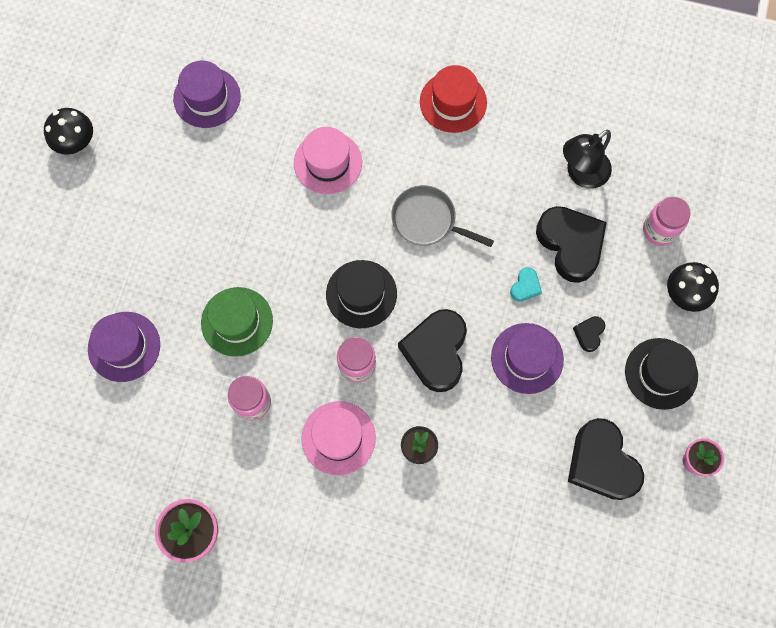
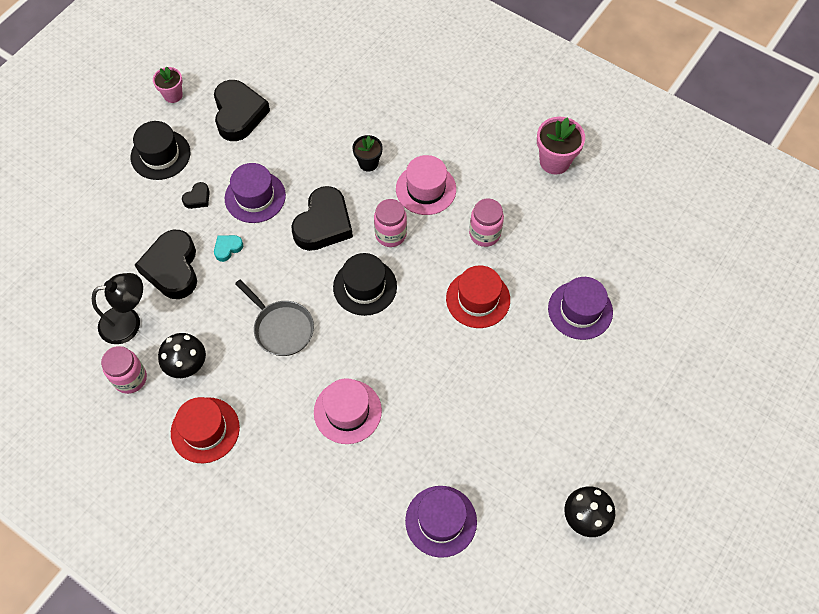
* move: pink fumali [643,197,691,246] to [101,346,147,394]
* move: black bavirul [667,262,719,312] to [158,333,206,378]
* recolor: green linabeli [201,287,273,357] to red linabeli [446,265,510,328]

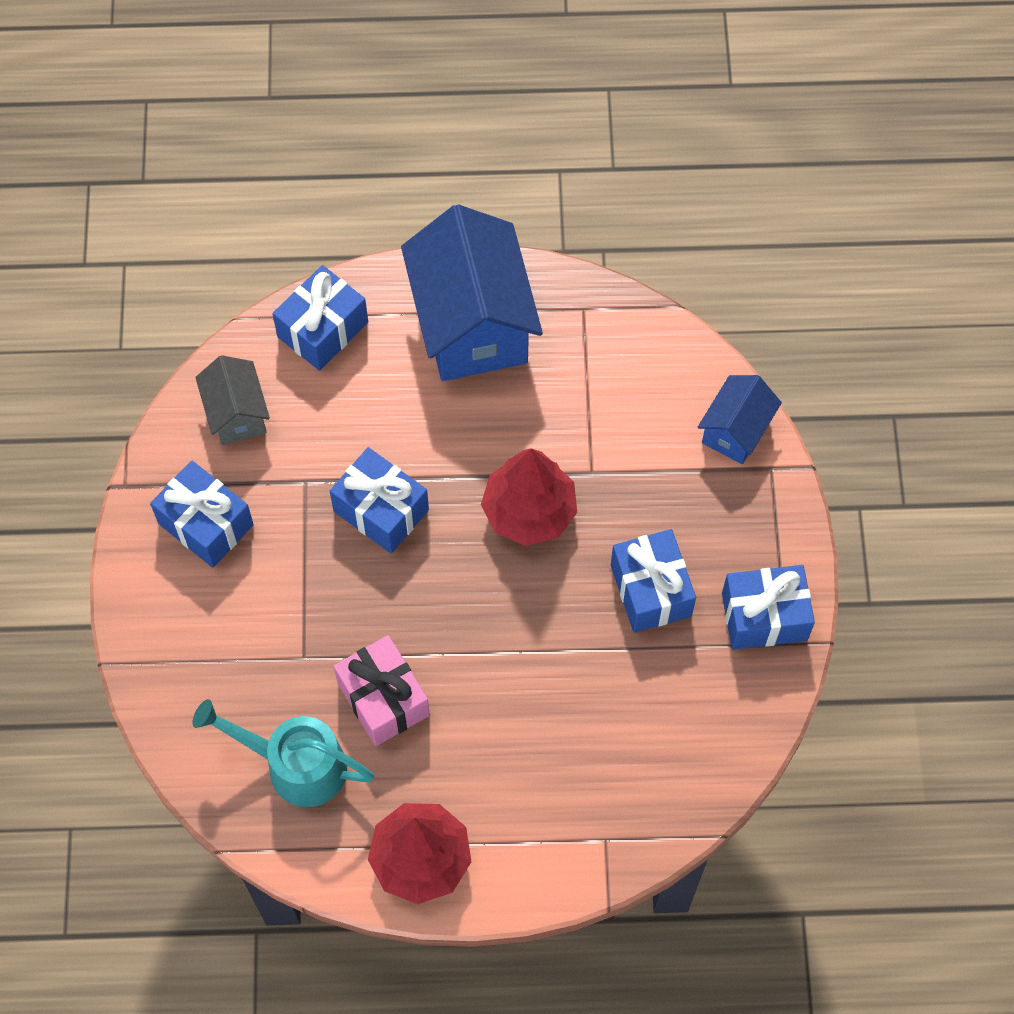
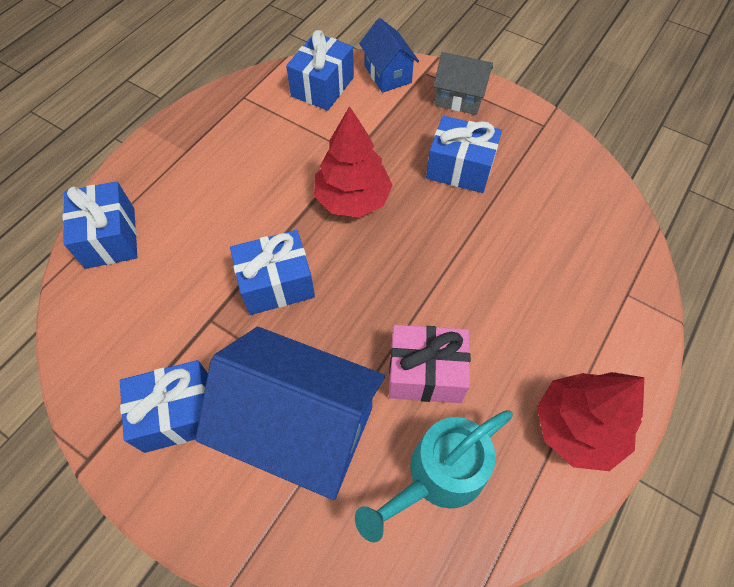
* move: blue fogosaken [401,204,543,381] to [196,327,385,500]
* move: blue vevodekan [722,565,815,650] to [286,30,354,111]
* move: grey fogosaken [195,355,270,445] to [433,52,493,115]

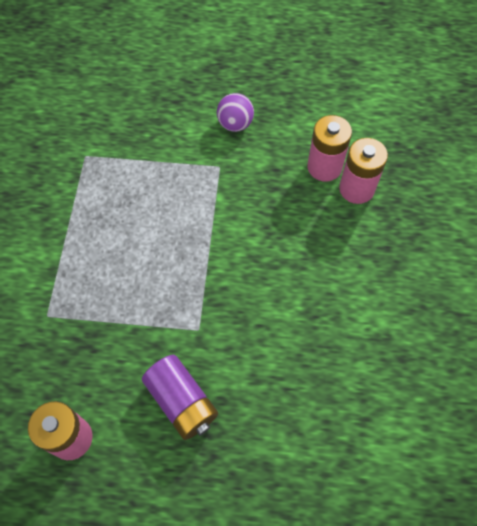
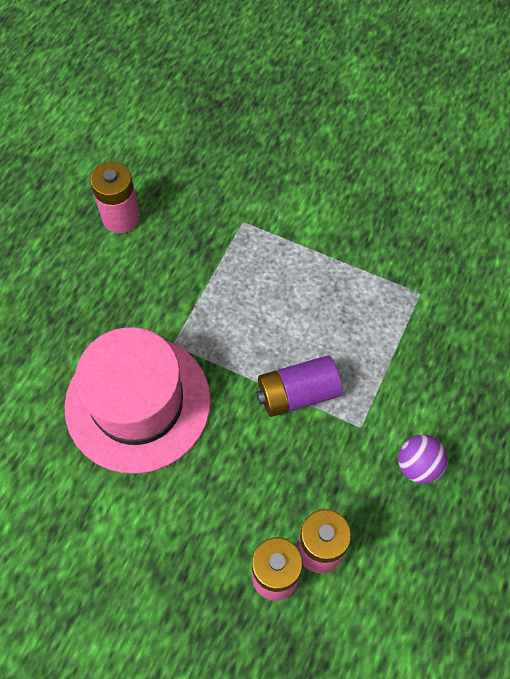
* insert: pink linabeli [64,327,211,474]
* move: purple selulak [142,355,218,440] to [256,355,342,417]

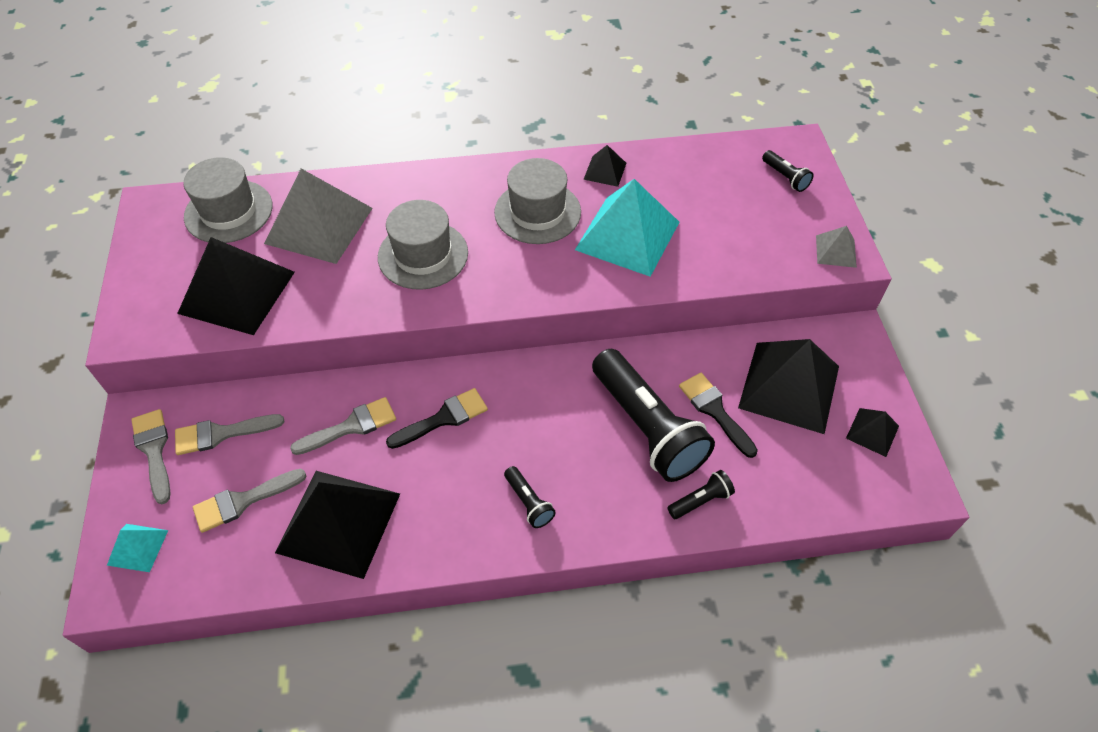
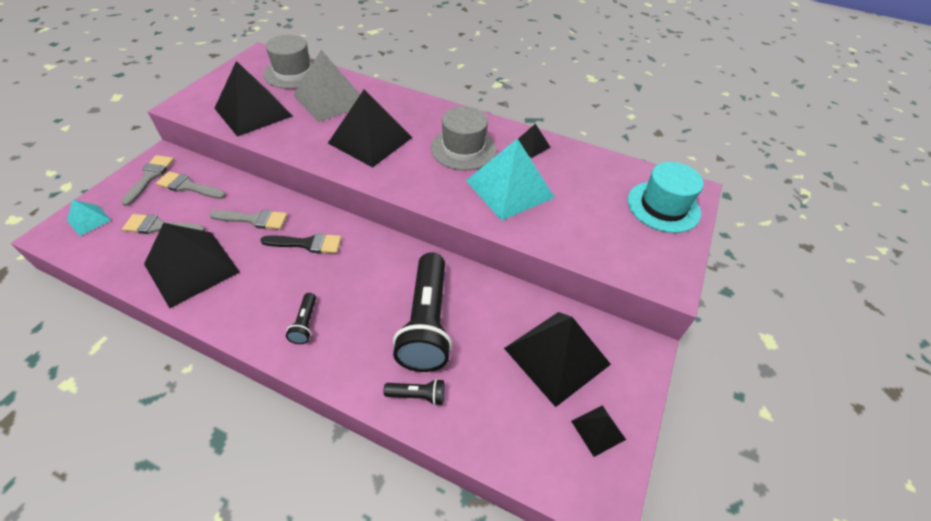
* replace: grey linabeli [378,200,468,290] to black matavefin [328,90,413,168]
* replace: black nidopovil [762,150,814,192] to turquoise linabeli [628,162,704,233]
* delete: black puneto [679,373,758,458]
* delete: grey matavefin [816,226,857,268]

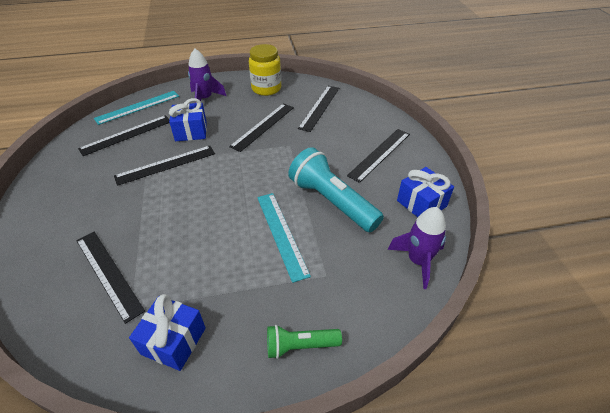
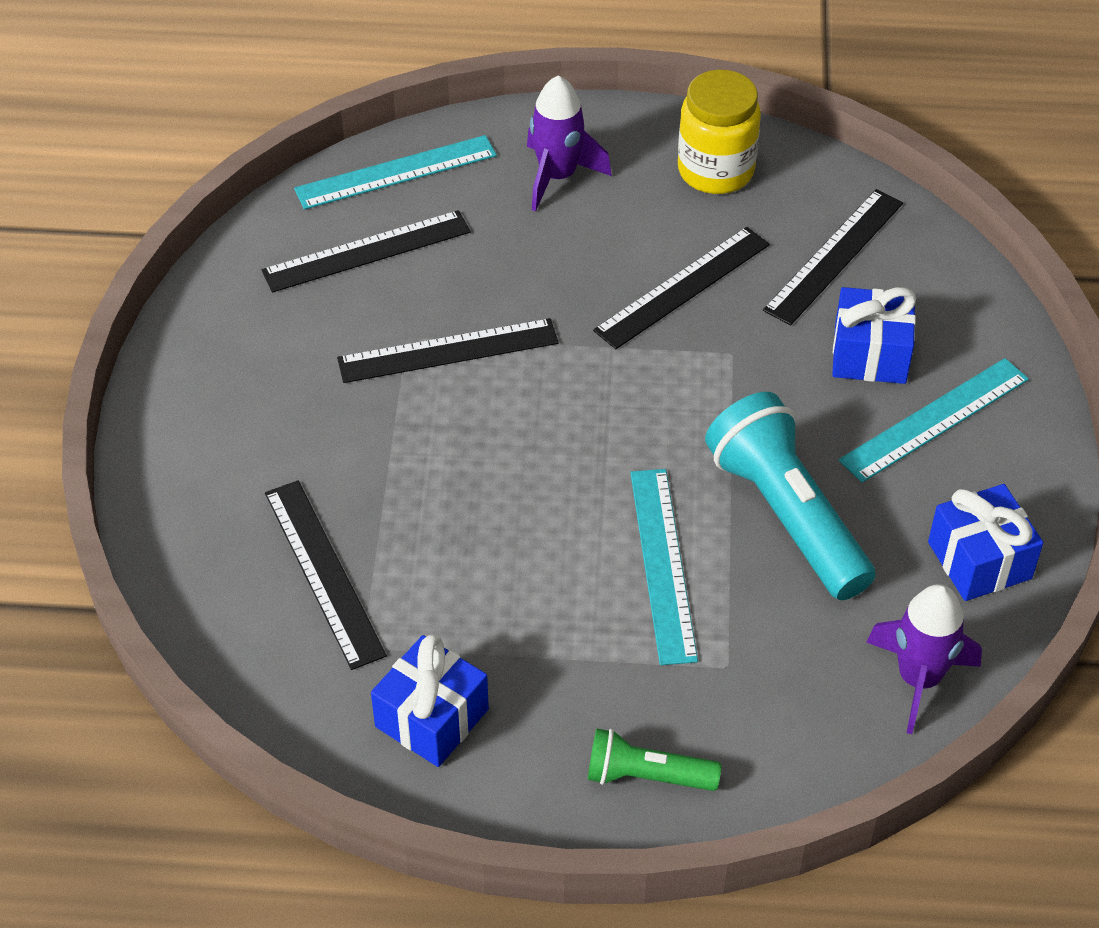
* move: blue vevodekan [169,98,207,141] to [832,287,916,384]
* recolor: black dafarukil [347,129,410,183] to turquoise dafarukil [839,358,1029,483]

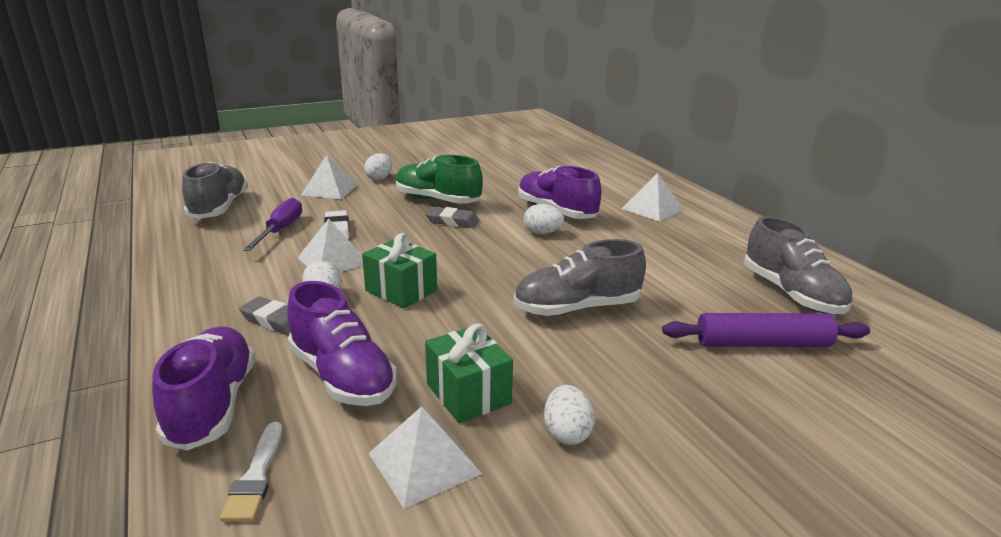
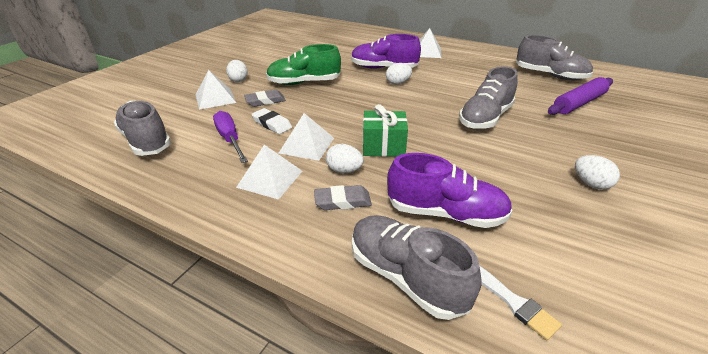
* move: white matavefin [368,406,482,509] to [236,145,302,200]
* move: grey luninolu [425,207,479,228] to [244,90,286,107]
* recolor: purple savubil [152,326,255,450] to grey savubil [352,215,482,320]
* delete: green vevodekan [425,323,513,423]

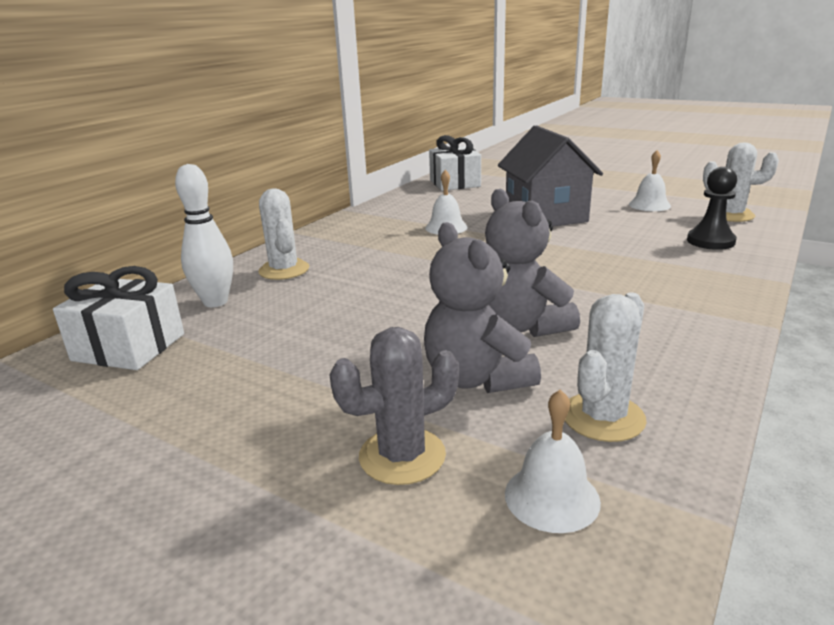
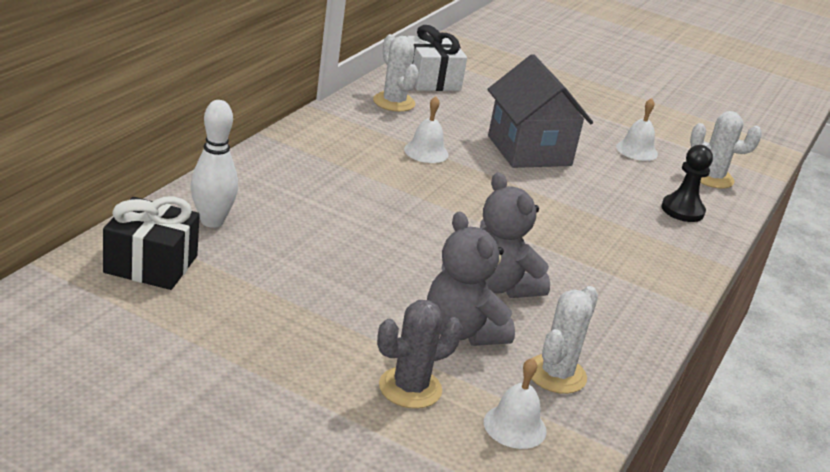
* recolor: white vevodekan [53,266,184,370] to black vevodekan [103,196,200,290]
* move: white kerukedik [258,188,309,280] to [373,34,419,112]

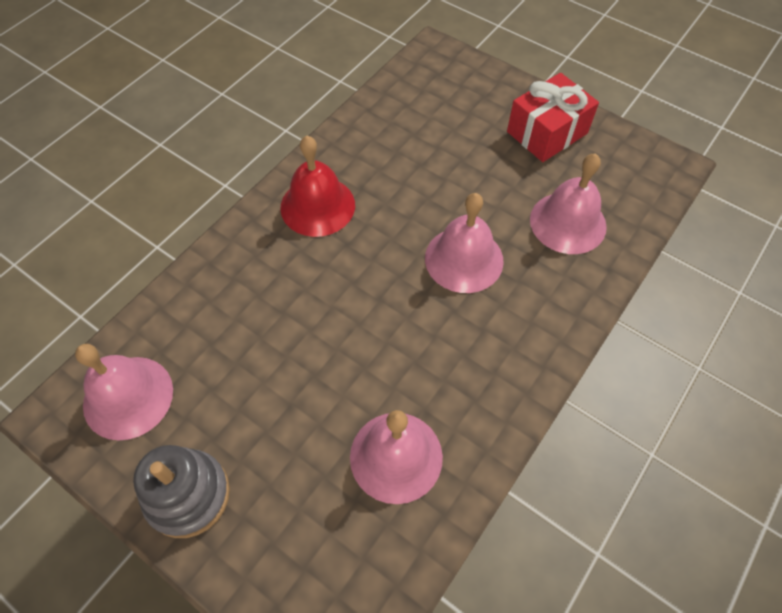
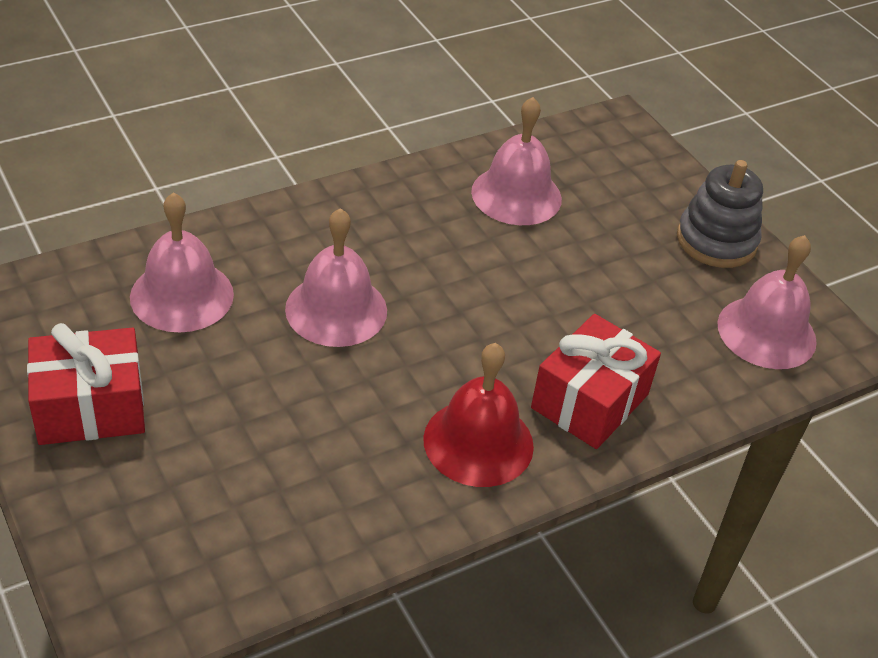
* insert: red vevodekan [531,314,661,449]

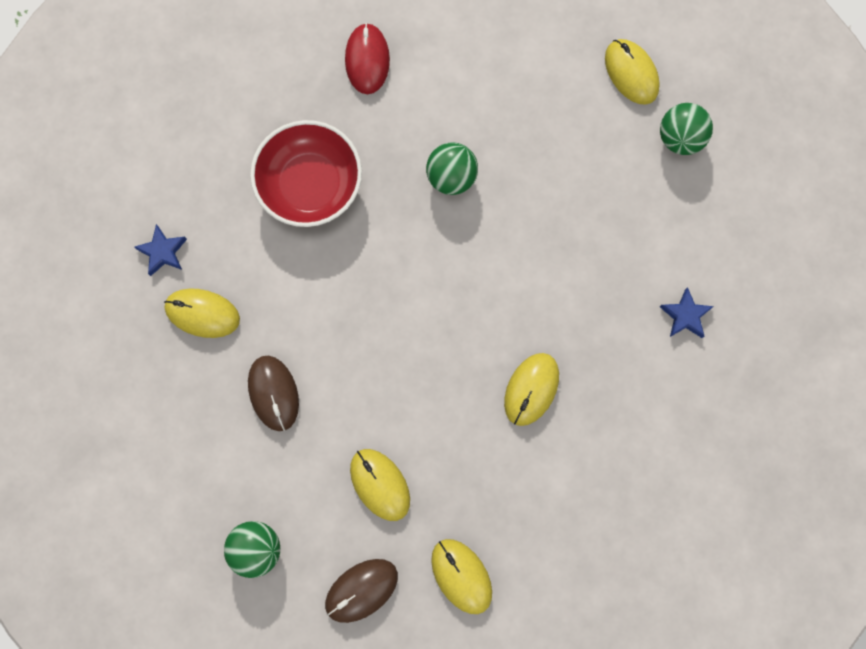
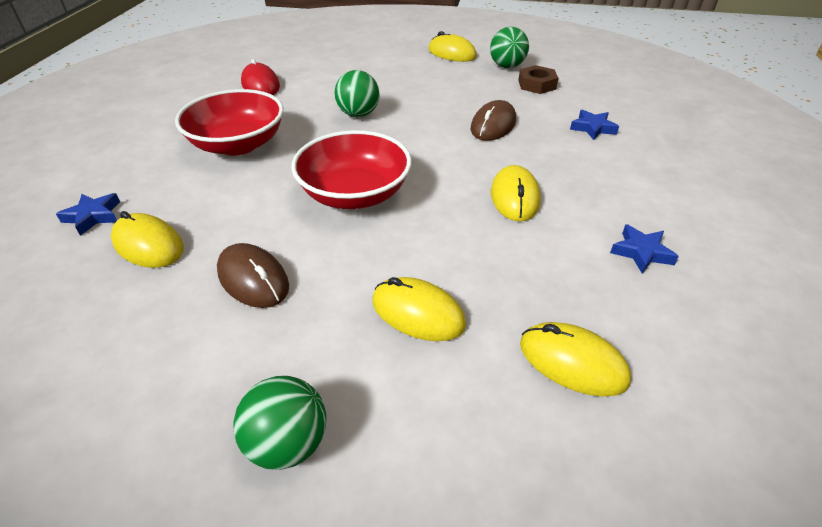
* rotate: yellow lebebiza [164,288,240,338] = [111,211,184,268] 45 degrees clockwise
* insert: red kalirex [291,130,412,209]
* move: brown lebebiza [325,559,398,623] to [471,100,516,141]
* insert: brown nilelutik [518,65,558,94]
* insert: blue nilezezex [610,224,679,274]

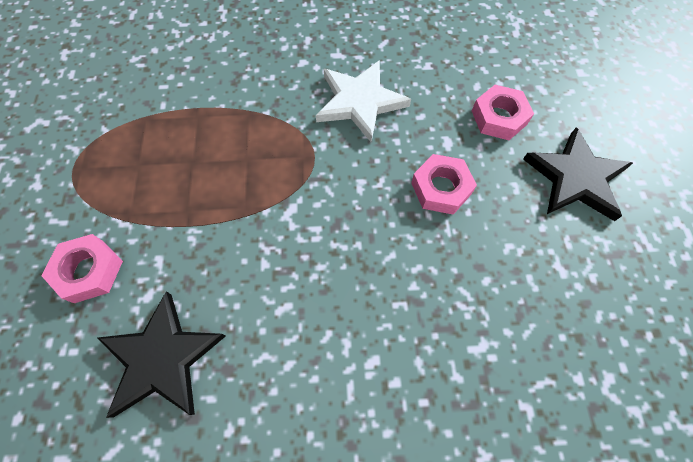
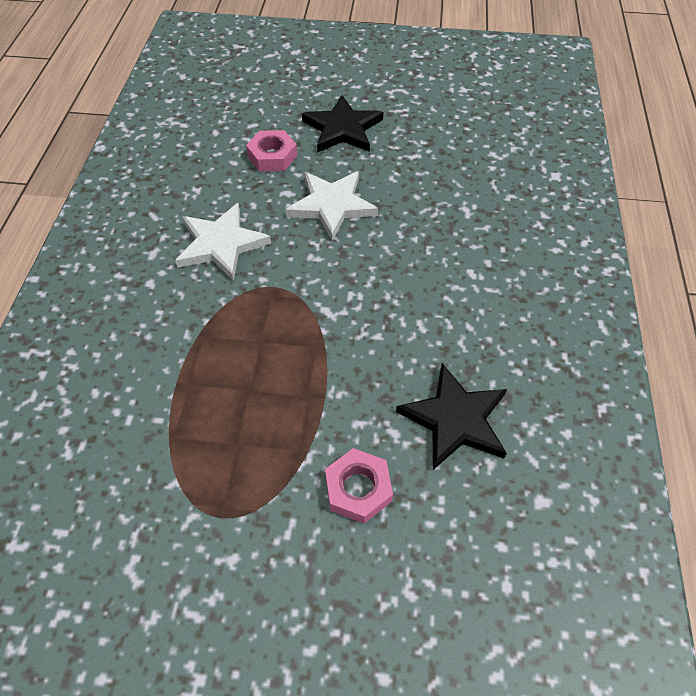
* replace: pink nilelutik [411,154,477,215] to white nilezezex [285,171,378,240]

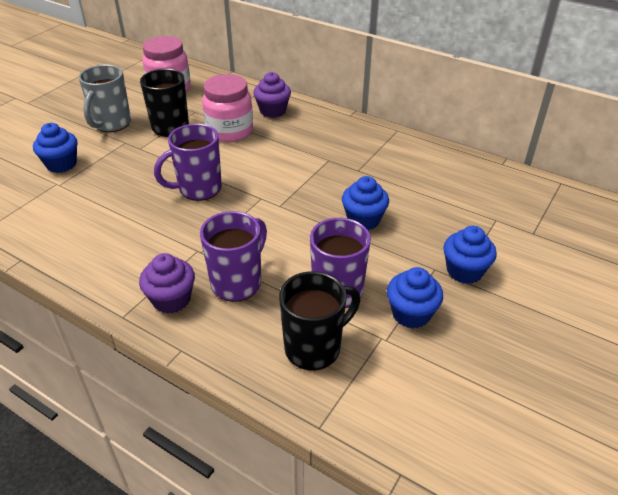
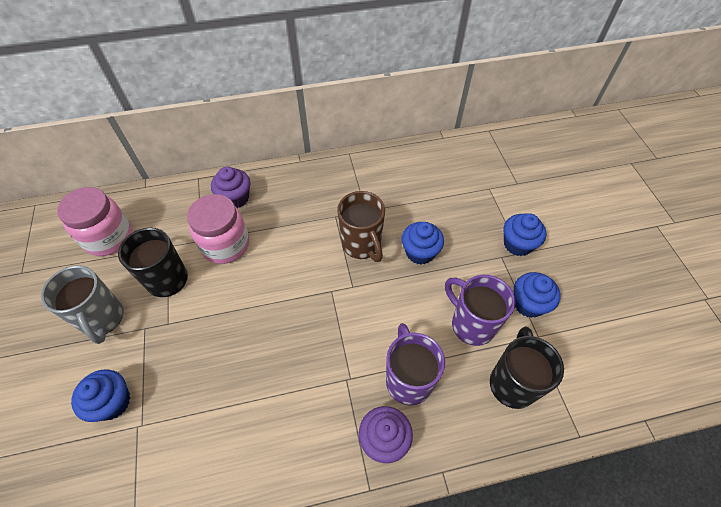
* insert: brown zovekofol [337,191,385,262]
* delete: purple zovekofol [154,124,222,201]

